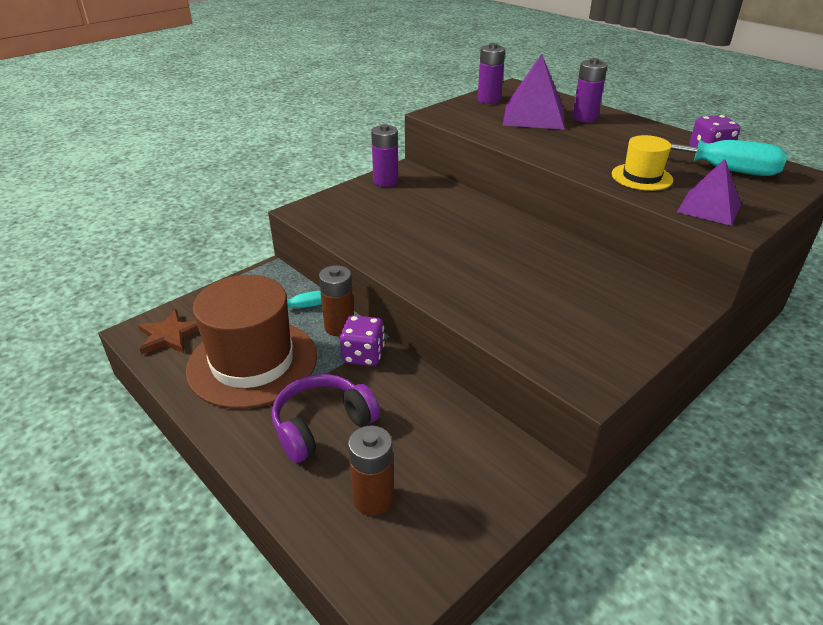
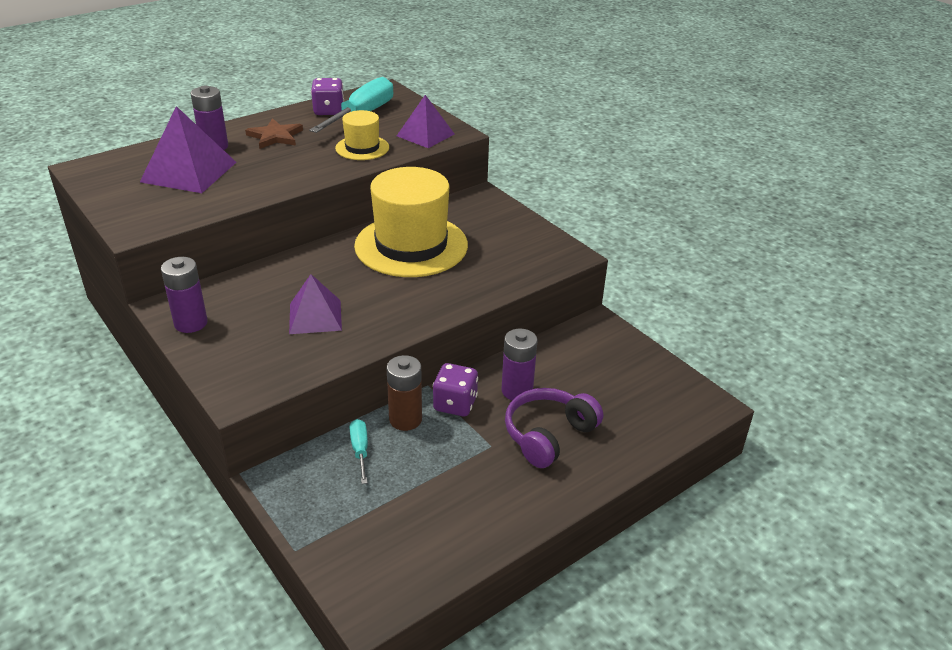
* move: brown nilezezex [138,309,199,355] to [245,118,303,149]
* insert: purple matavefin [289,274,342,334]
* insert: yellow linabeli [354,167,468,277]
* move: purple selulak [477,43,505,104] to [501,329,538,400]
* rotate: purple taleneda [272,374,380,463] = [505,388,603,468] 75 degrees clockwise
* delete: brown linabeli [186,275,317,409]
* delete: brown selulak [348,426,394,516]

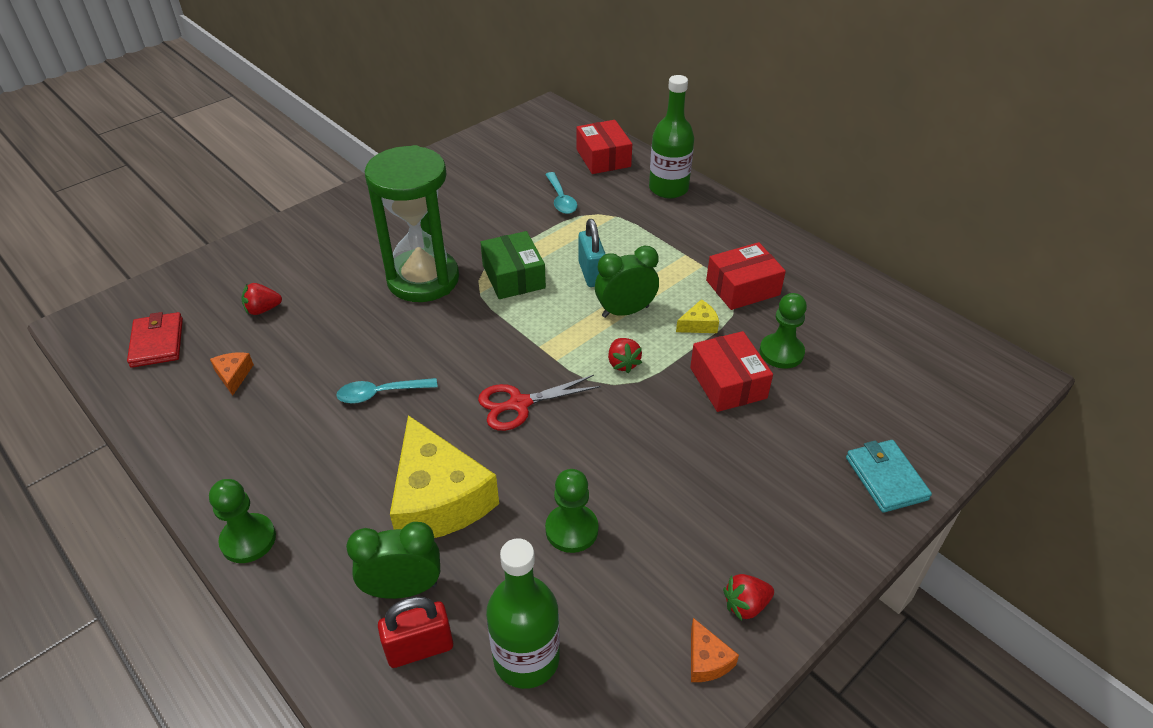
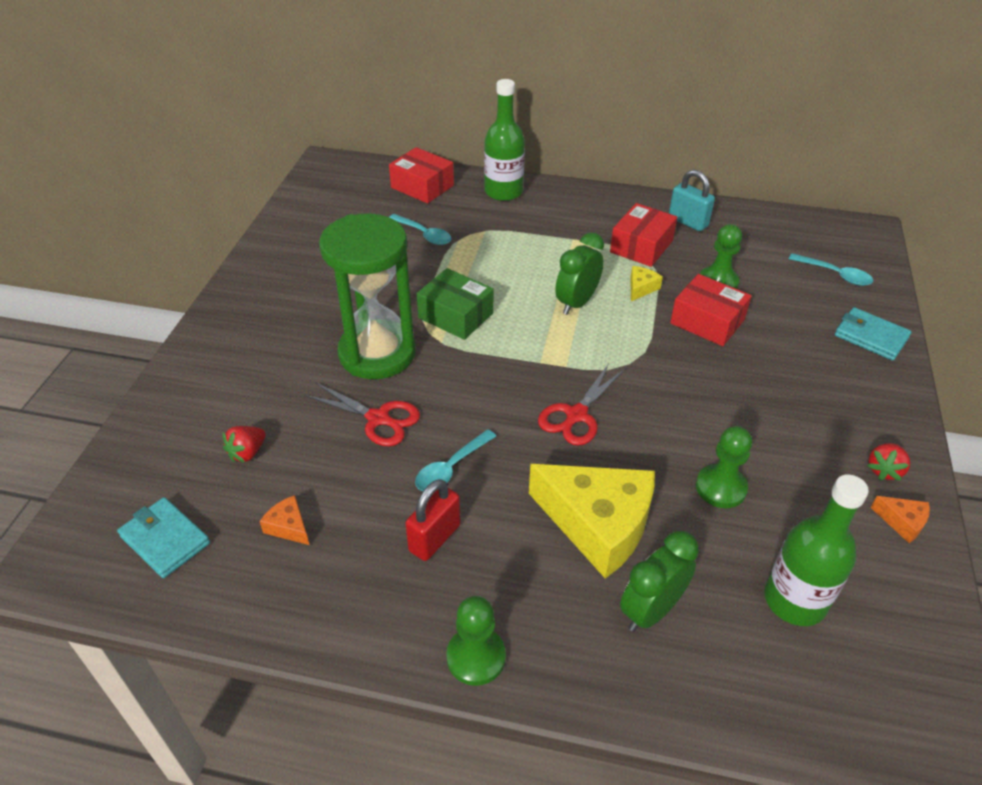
* recolor: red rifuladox [127,312,183,368] to turquoise rifuladox [117,497,210,578]
* insert: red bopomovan [304,382,420,446]
* move: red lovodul [378,597,453,668] to [405,479,461,561]
* move: turquoise lovodul [578,219,605,287] to [669,170,715,231]
* insert: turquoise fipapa [789,253,873,286]
* delete: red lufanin [608,338,642,373]

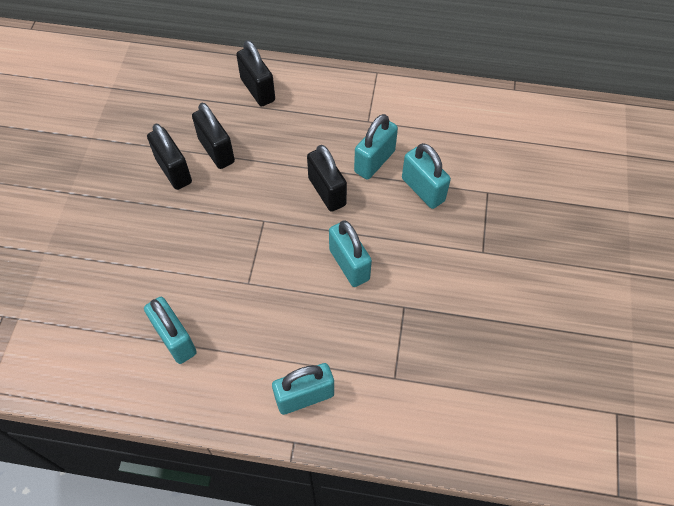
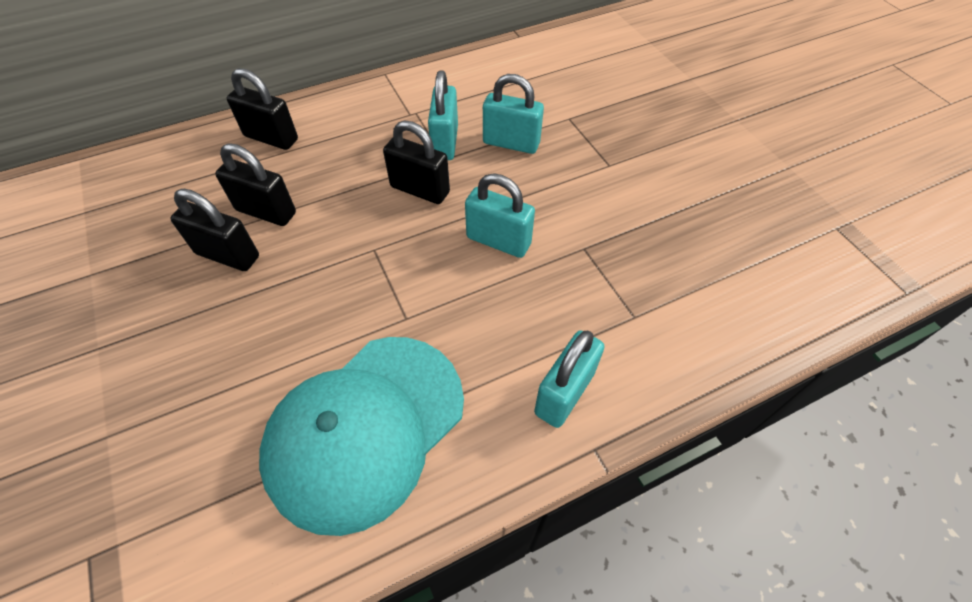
* replace: turquoise lovodul [144,297,197,364] to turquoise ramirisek [259,337,464,536]

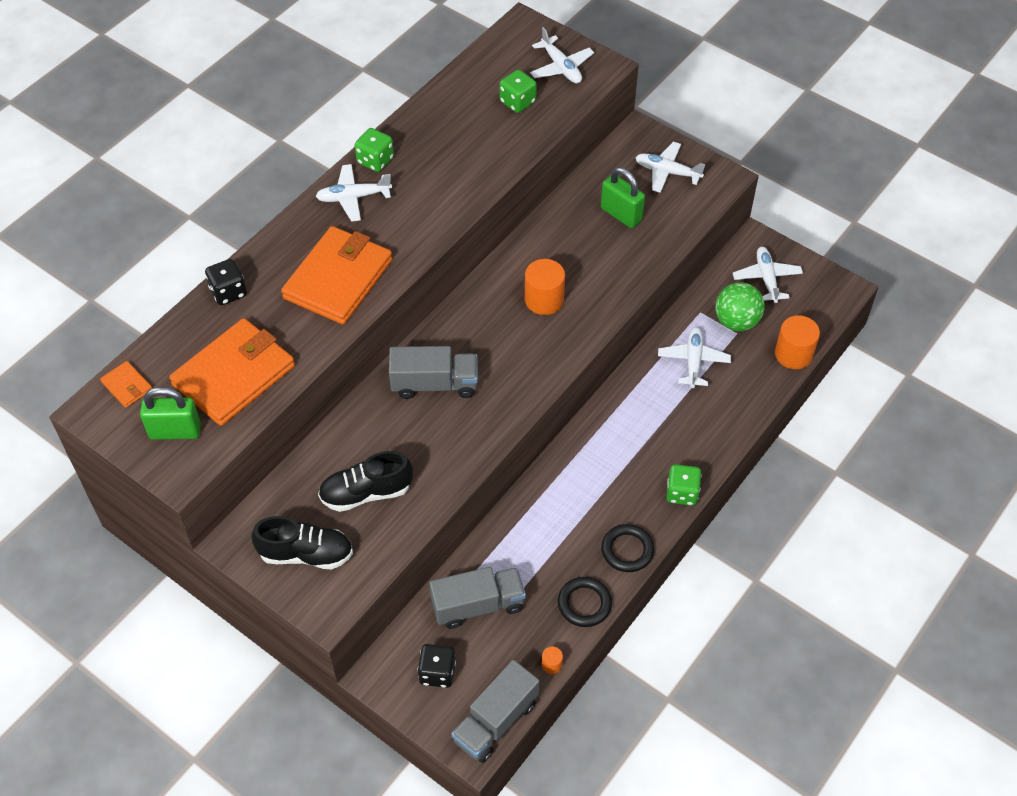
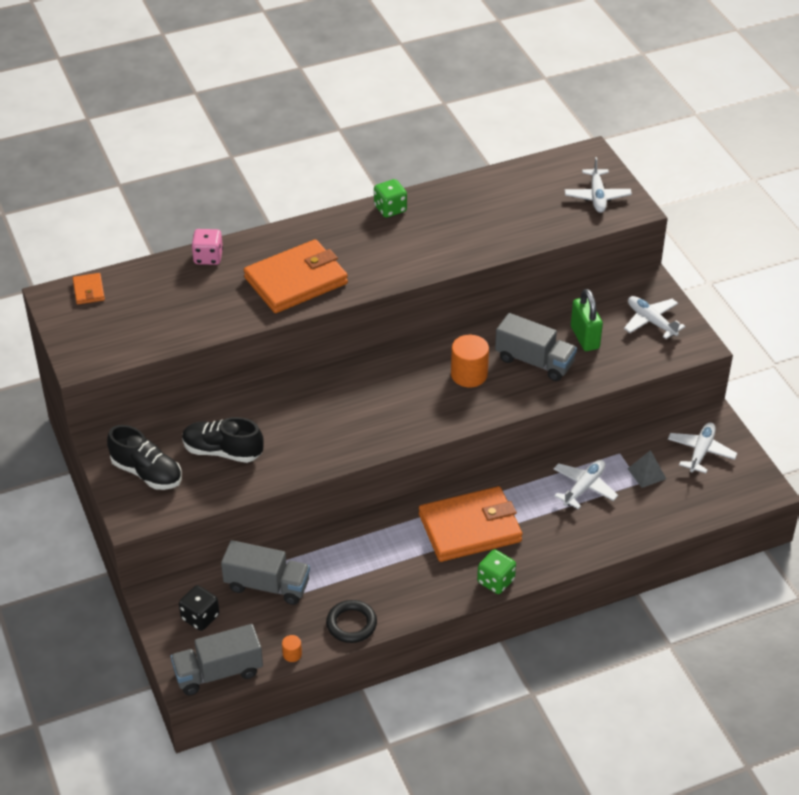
* recolor: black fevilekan [205,259,247,305] to pink fevilekan [191,229,223,265]
* move: orange rifuladox [169,318,295,426] to [419,486,523,562]
* move: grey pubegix [389,346,478,399] to [495,313,577,381]
* replace: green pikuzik [715,282,765,331] to grey matavefin [627,450,666,488]
* delete: green lovodul [140,387,201,440]
* delete: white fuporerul [315,164,392,222]
* delete: green fevilekan [499,70,537,113]
* delete: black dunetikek [601,524,654,572]
* delete: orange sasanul [775,315,820,369]

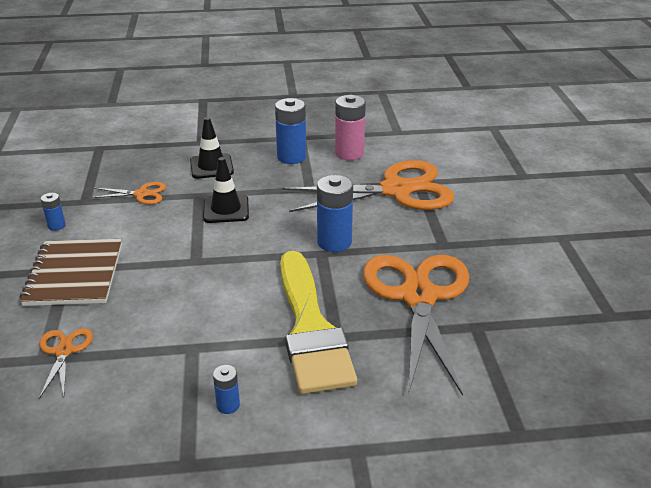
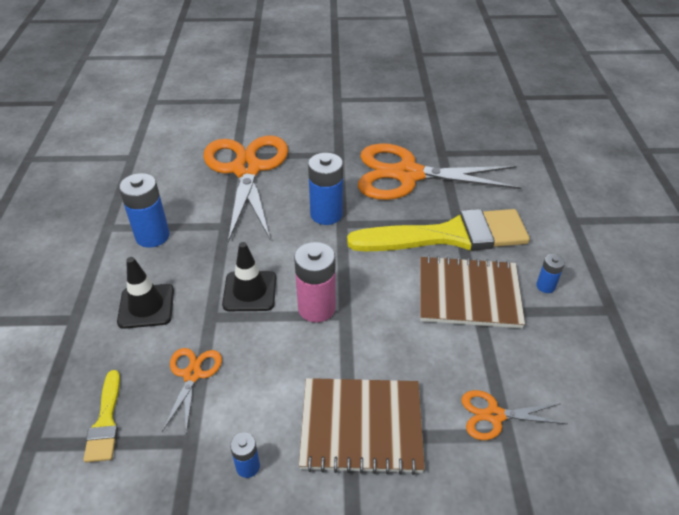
* insert: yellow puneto [83,370,120,462]
* move: pink selulak [335,95,366,160] to [294,242,336,322]
* insert: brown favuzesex [420,255,525,328]

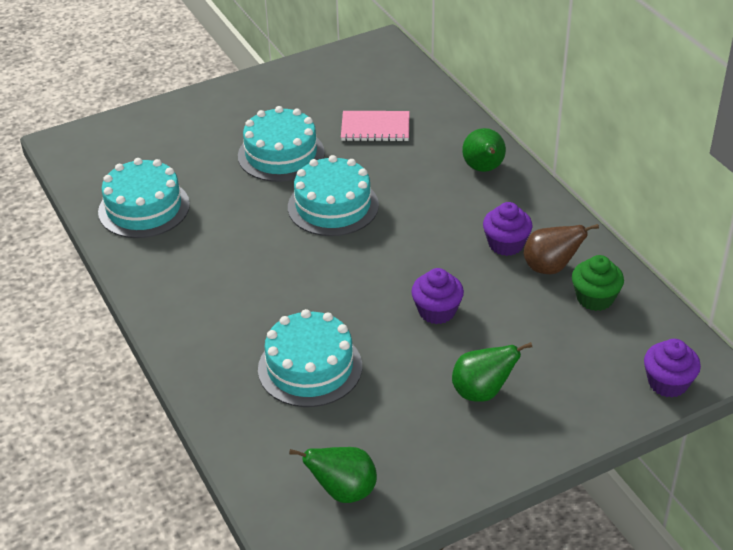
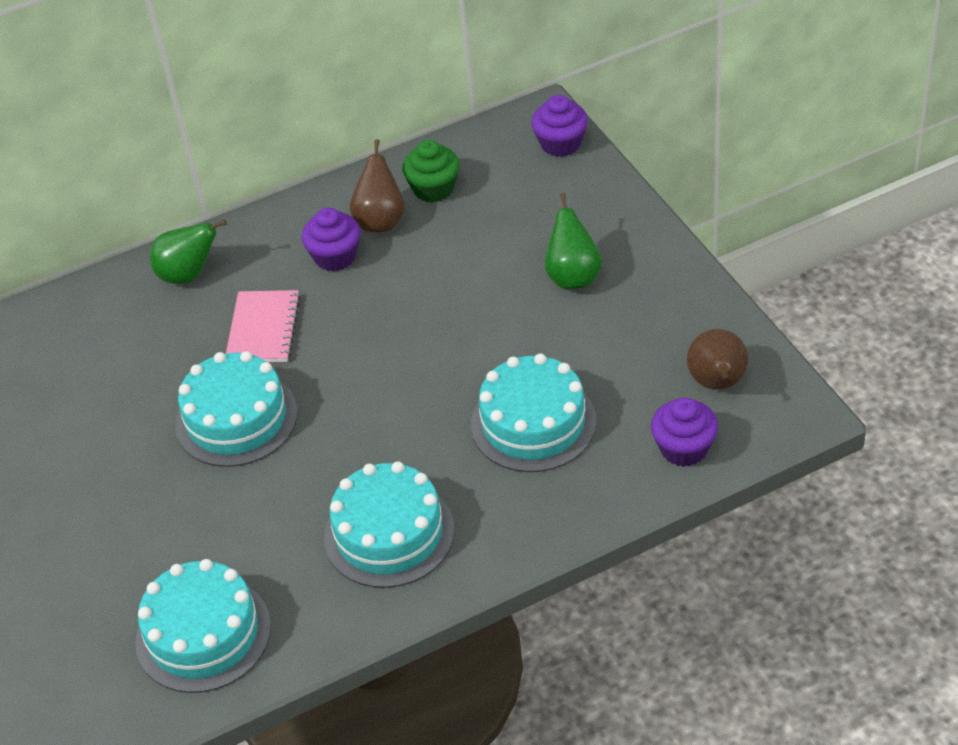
* move: pink favuzesex [341,111,410,141] to [226,290,300,362]
* move: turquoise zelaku [238,106,325,182] to [324,461,455,588]
* move: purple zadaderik [411,268,464,324] to [651,397,718,467]
* recolor: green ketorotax [289,447,377,503] to brown ketorotax [687,329,748,390]

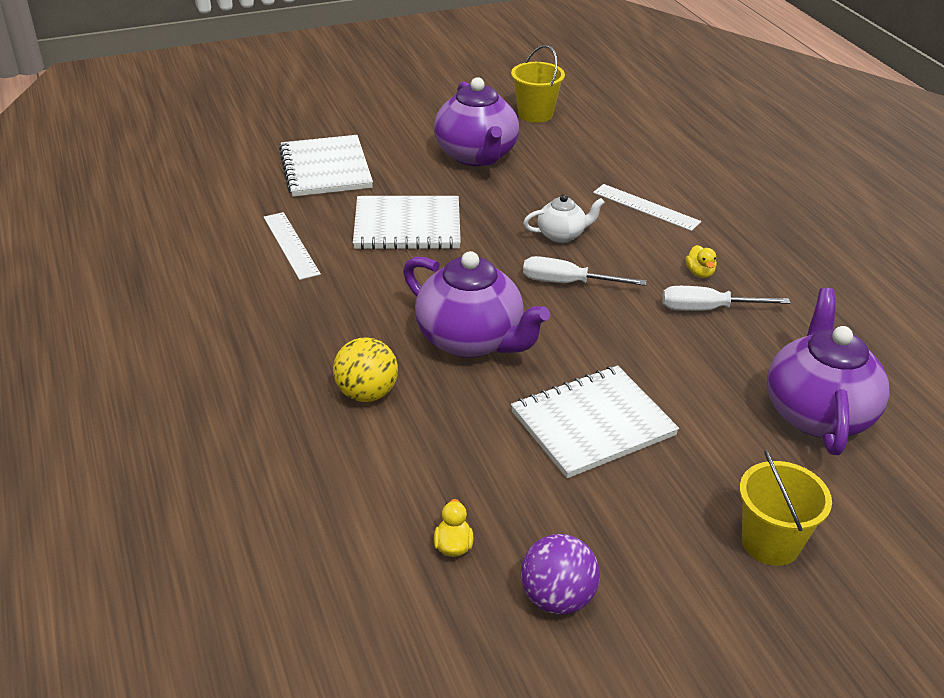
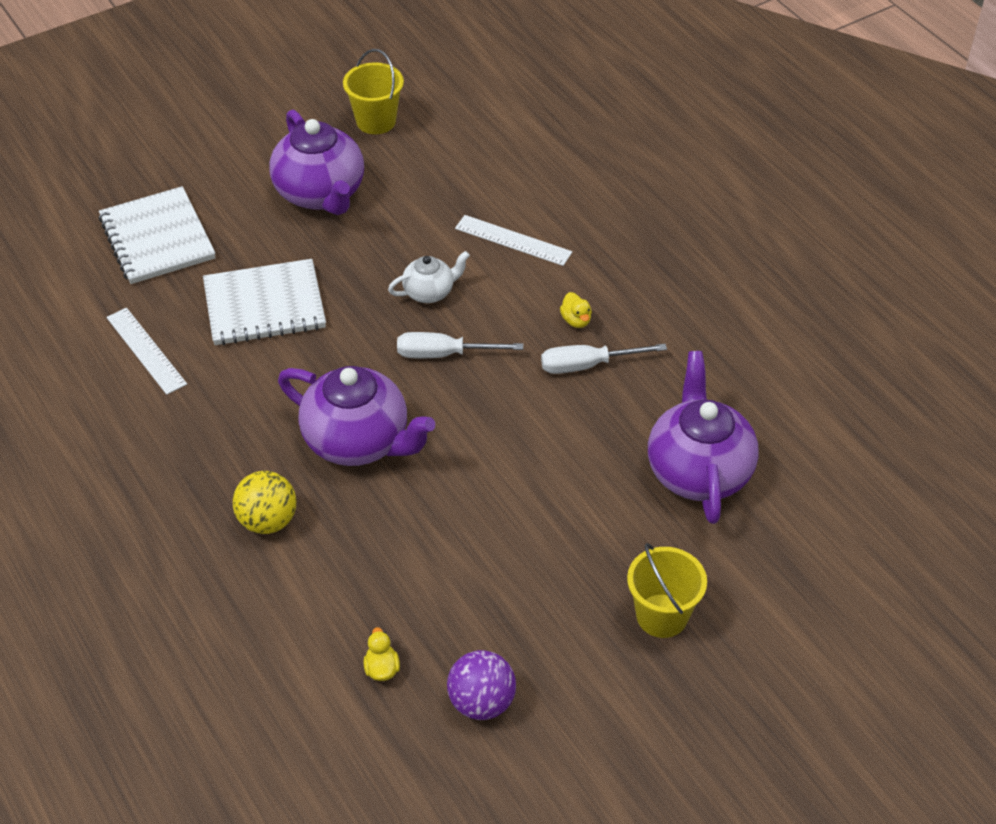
* delete: white favuzesex [511,365,679,478]

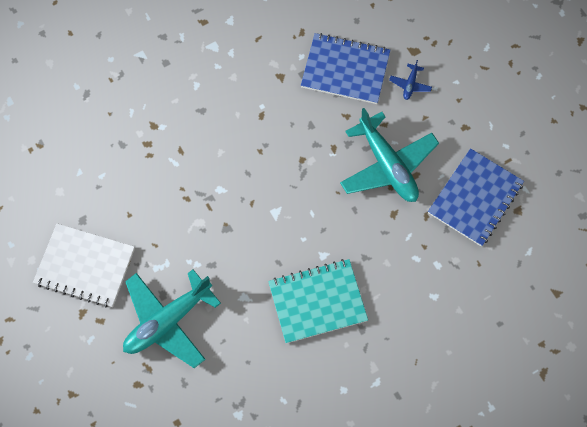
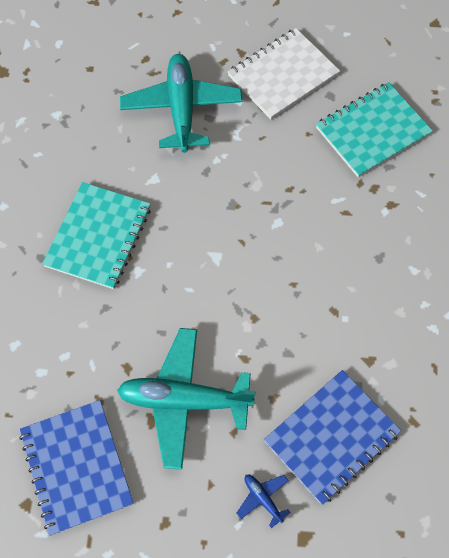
* insert: turquoise favuzesex [316,82,433,177]

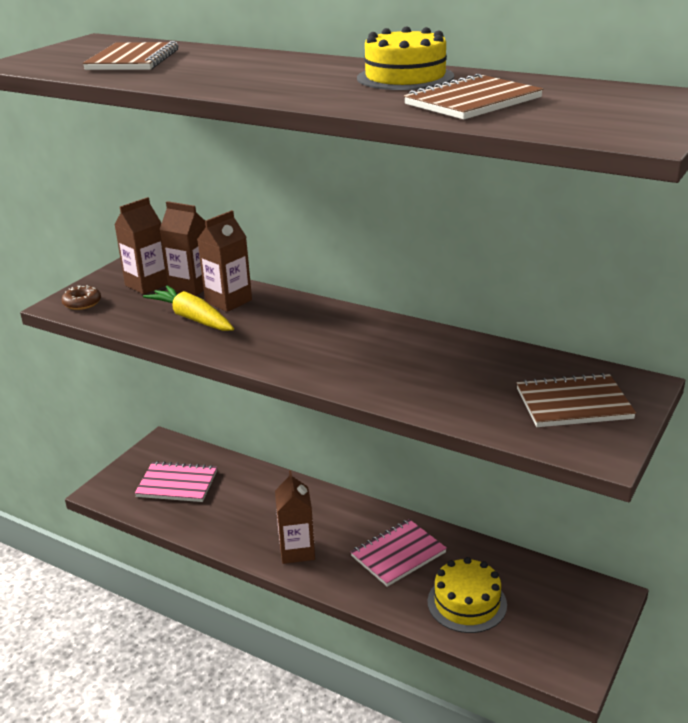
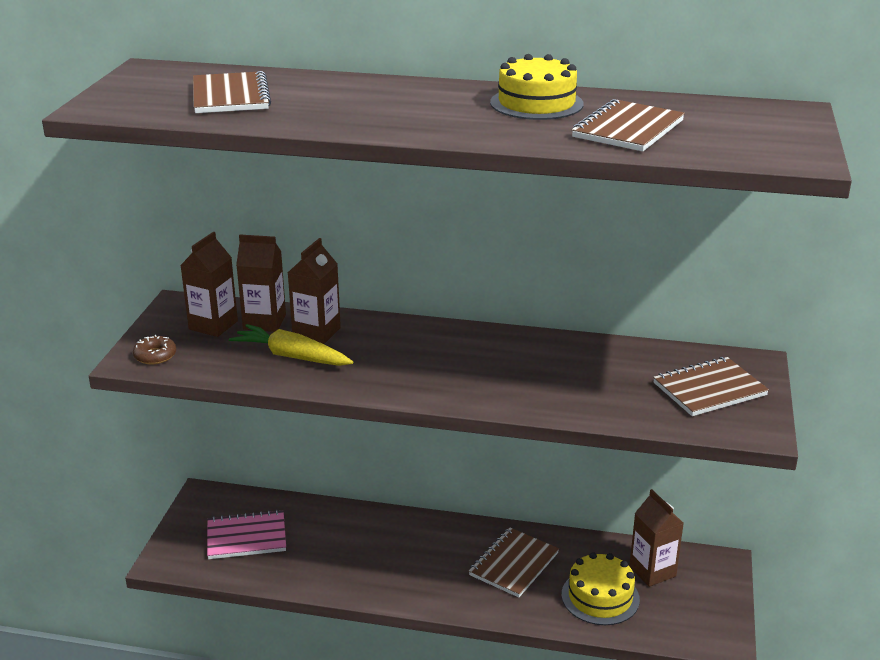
* recolor: pink favuzesex [350,519,447,587] to brown favuzesex [469,528,559,597]
* move: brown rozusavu [275,470,315,564] to [629,489,684,587]

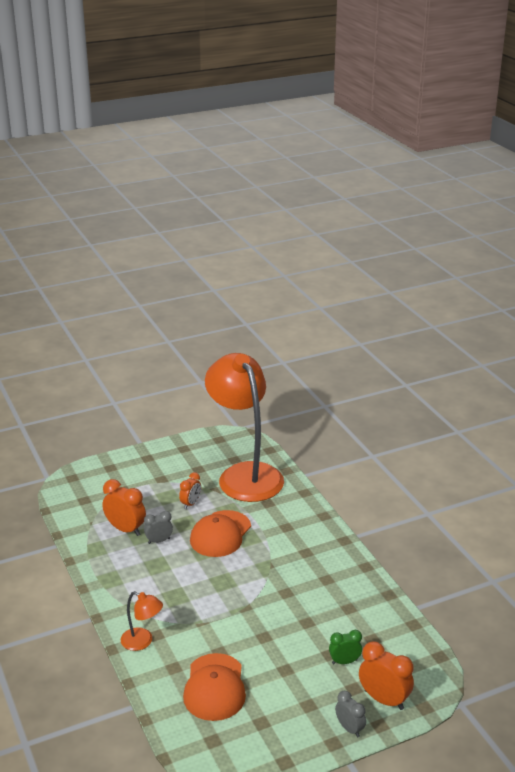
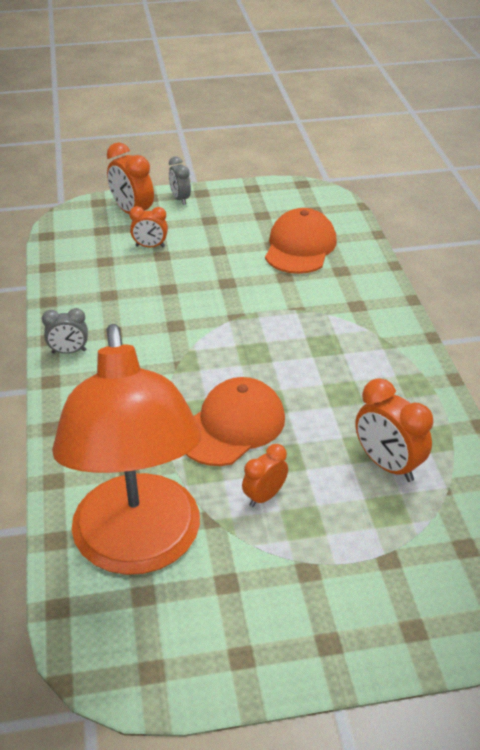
* move: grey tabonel [144,511,173,544] to [42,308,88,354]
* recolor: green tabonel [329,630,362,664] to orange tabonel [129,206,168,247]
* delete: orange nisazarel [121,591,163,651]

